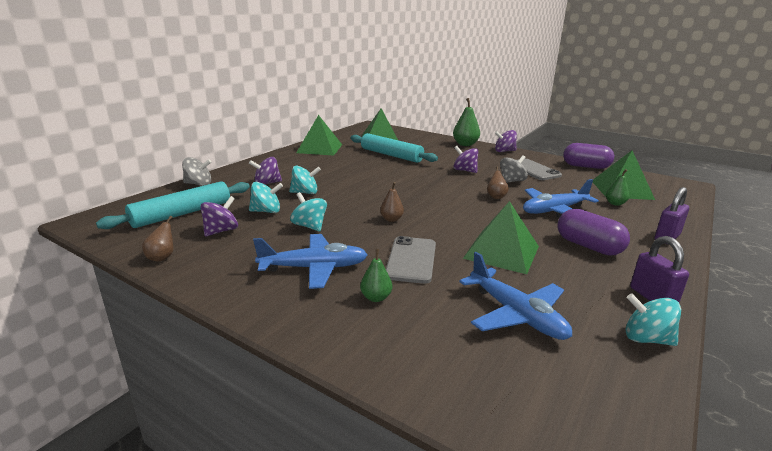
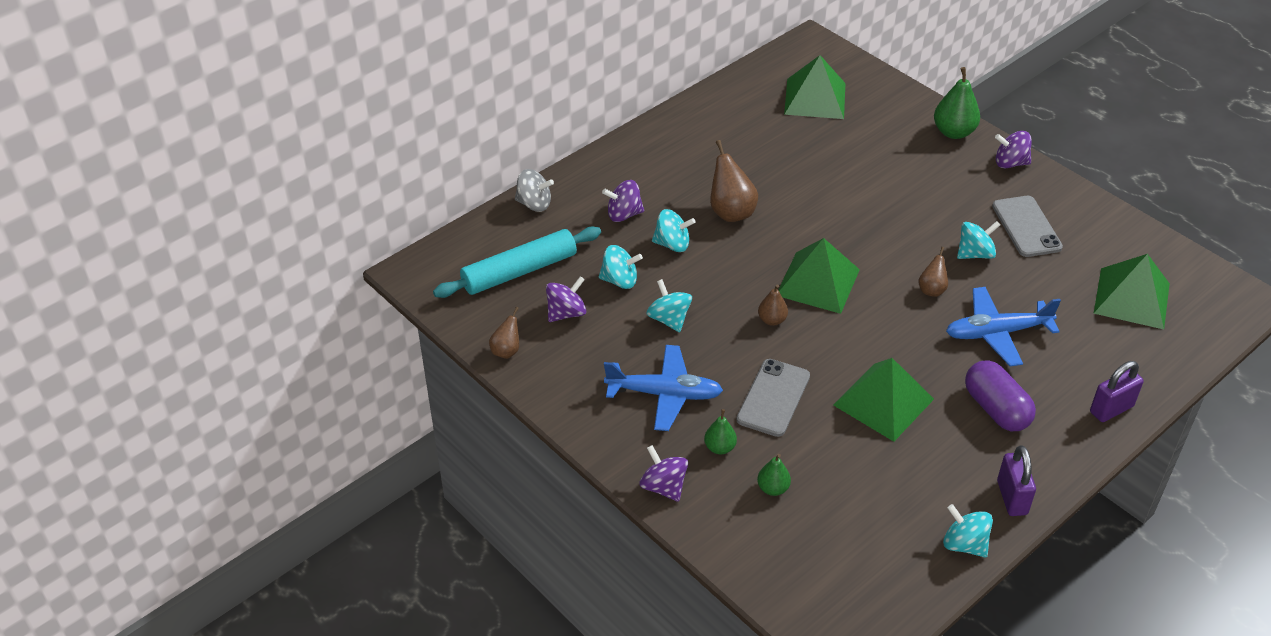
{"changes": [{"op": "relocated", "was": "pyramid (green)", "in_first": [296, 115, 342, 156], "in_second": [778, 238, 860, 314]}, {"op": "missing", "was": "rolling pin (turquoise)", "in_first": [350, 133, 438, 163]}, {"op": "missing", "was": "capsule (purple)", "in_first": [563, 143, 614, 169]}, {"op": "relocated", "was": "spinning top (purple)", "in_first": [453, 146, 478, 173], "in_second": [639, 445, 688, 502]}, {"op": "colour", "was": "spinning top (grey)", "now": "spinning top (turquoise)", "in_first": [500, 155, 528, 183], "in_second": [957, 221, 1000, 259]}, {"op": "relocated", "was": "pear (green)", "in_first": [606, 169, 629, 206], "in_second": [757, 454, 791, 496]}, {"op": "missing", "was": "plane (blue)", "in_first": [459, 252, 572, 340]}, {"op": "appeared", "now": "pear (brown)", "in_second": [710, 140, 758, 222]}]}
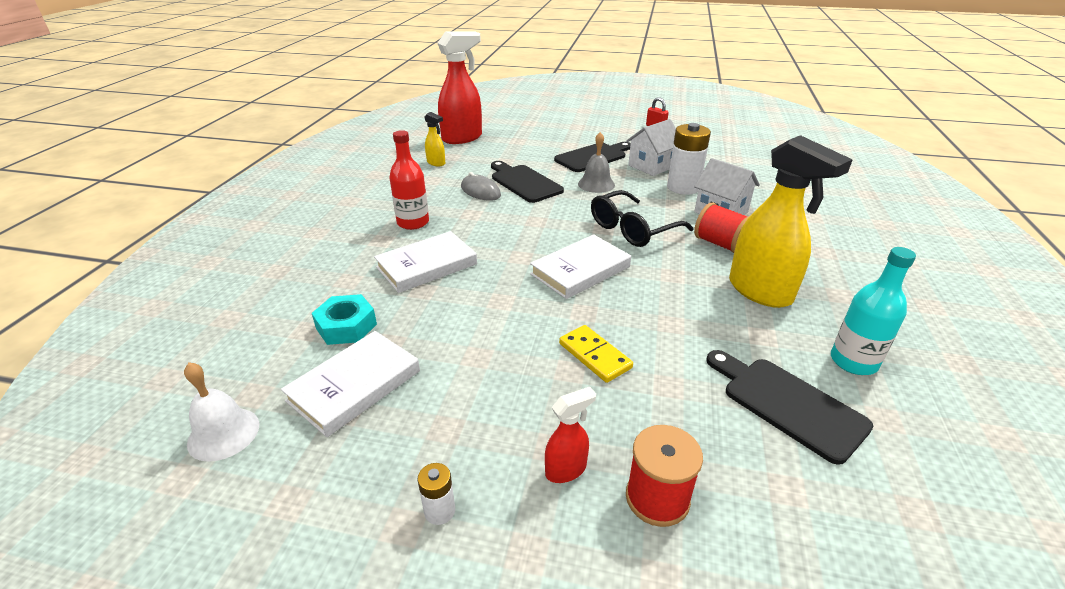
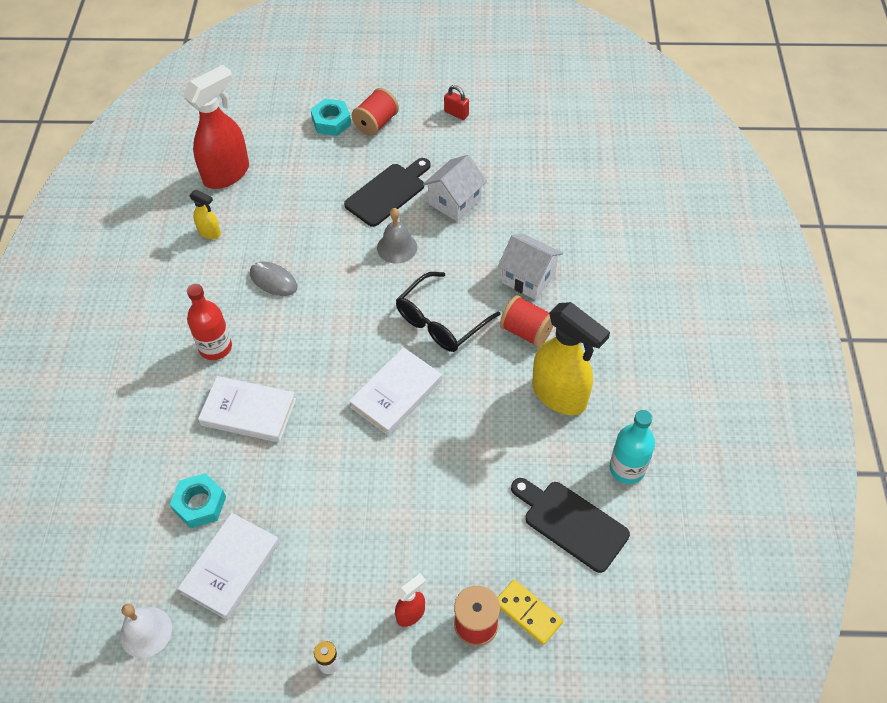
{"changes": [{"op": "missing", "was": "battery (white)", "in_first": [667, 123, 711, 195]}, {"op": "missing", "was": "cutting board (black)", "in_first": [491, 161, 564, 203]}, {"op": "spun", "was": "book (white)", "in_first": [374, 231, 477, 293], "in_second": [198, 376, 296, 443], "clockwise": 60}, {"op": "relocated", "was": "domino (yellow)", "in_first": [559, 325, 633, 383], "in_second": [497, 579, 563, 645]}, {"op": "appeared", "now": "spool (red)", "in_second": [352, 88, 399, 136]}, {"op": "appeared", "now": "nut (turquoise)", "in_second": [310, 99, 351, 136]}]}
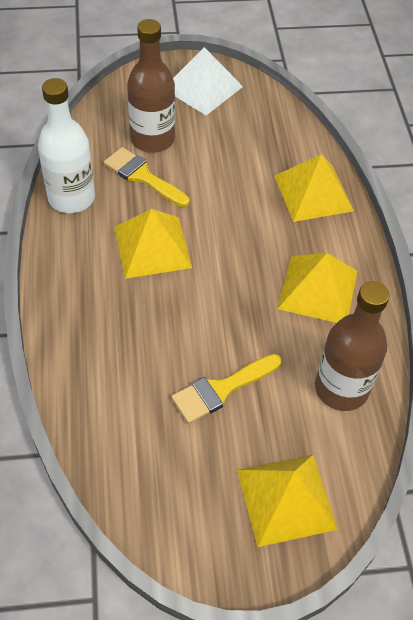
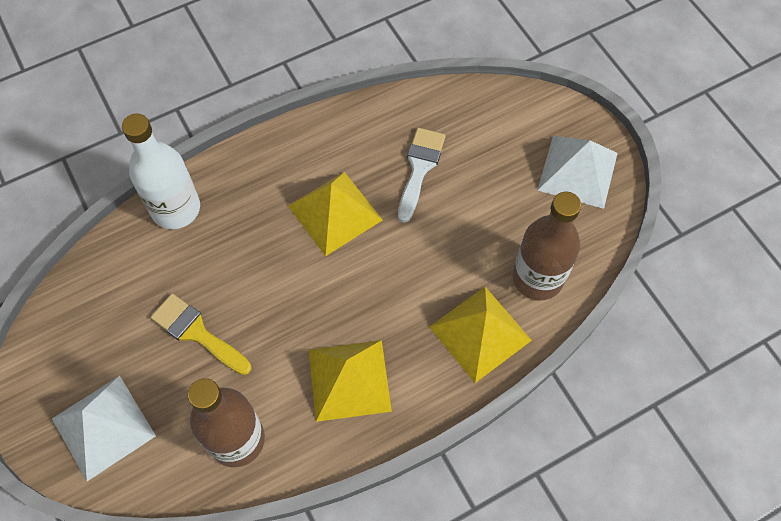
{"changes": [{"op": "relocated", "was": "bottle (brown)", "in_first": [127, 19, 175, 153], "in_second": [512, 192, 581, 301]}, {"op": "relocated", "was": "bottle (white)", "in_first": [38, 78, 95, 213], "in_second": [122, 113, 200, 229]}, {"op": "colour", "was": "brush (yellow)", "now": "brush (white)", "in_first": [104, 147, 189, 207], "in_second": [398, 128, 446, 223]}, {"op": "colour", "was": "pyramid (yellow)", "now": "pyramid (white)", "in_first": [237, 455, 338, 547], "in_second": [52, 376, 156, 481]}]}
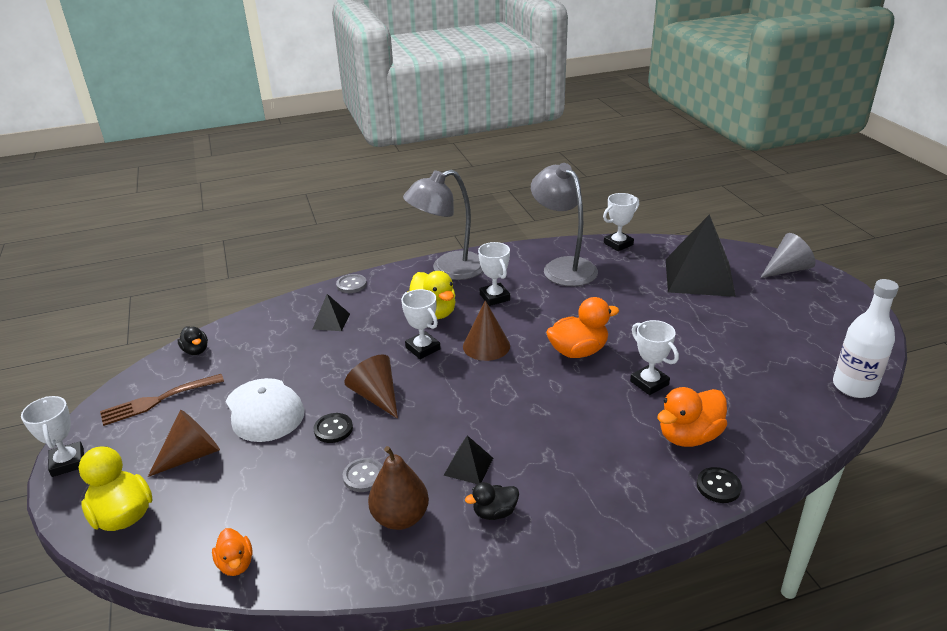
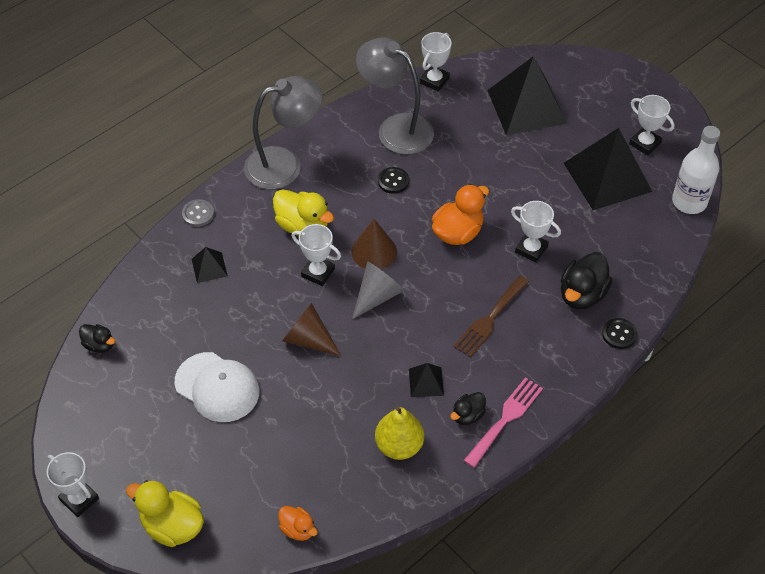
{"changes": [{"op": "spun", "was": "lamp (grey)", "in_first": [403, 170, 483, 280], "in_second": [244, 76, 323, 189], "clockwise": -150}, {"op": "relocated", "was": "cone (grey)", "in_first": [760, 233, 815, 278], "in_second": [352, 262, 405, 319]}, {"op": "relocated", "was": "trophy (white)", "in_first": [478, 242, 510, 306], "in_second": [629, 95, 675, 156]}, {"op": "relocated", "was": "fork (brown)", "in_first": [100, 374, 224, 426], "in_second": [454, 276, 529, 358]}, {"op": "colour", "was": "duck (orange)", "now": "duck (black)", "in_first": [657, 387, 727, 447], "in_second": [561, 252, 613, 309]}, {"op": "missing", "was": "cone (brown)", "in_first": [148, 410, 220, 477]}, {"op": "relocated", "was": "button (black)", "in_first": [314, 413, 353, 443], "in_second": [378, 167, 409, 194]}, {"op": "colour", "was": "pear (brown)", "now": "pear (yellow)", "in_first": [368, 446, 429, 530], "in_second": [375, 406, 424, 460]}, {"op": "missing", "was": "button (grey)", "in_first": [343, 458, 383, 492]}, {"op": "appeared", "now": "pyramid (black)", "in_second": [564, 128, 652, 210]}, {"op": "appeared", "now": "fork (pink)", "in_second": [463, 377, 543, 468]}]}
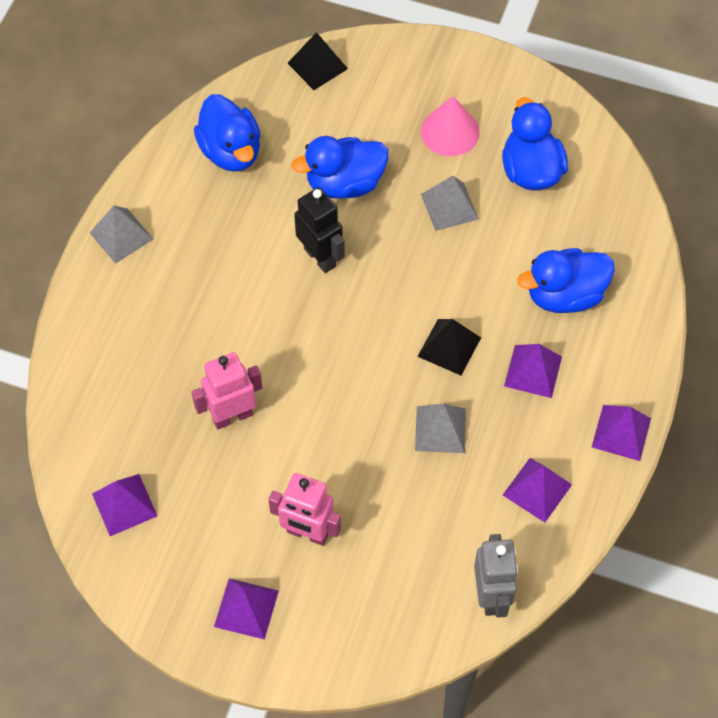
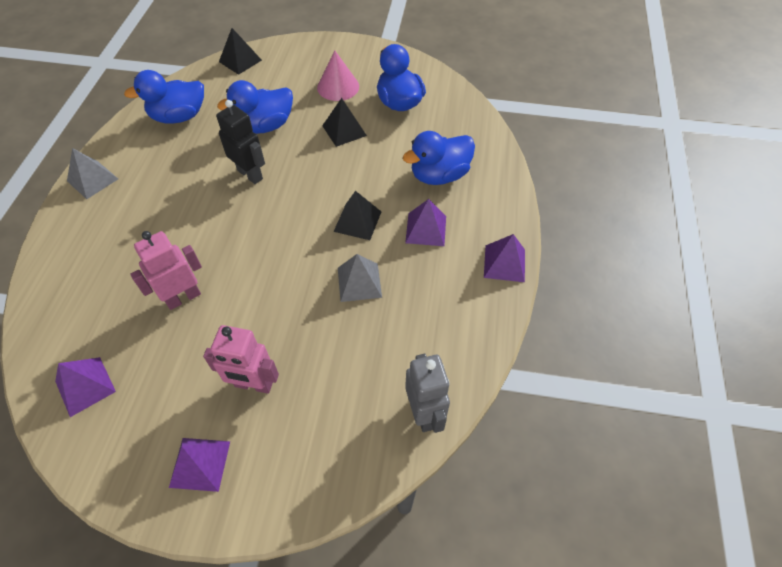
{"changes": [{"op": "spun", "was": "duck (blue)", "in_first": [194, 94, 261, 172], "in_second": [124, 70, 204, 124], "clockwise": 105}, {"op": "colour", "was": "pyramid (grey)", "now": "pyramid (black)", "in_first": [421, 176, 479, 231], "in_second": [322, 98, 367, 147]}, {"op": "missing", "was": "pyramid (purple)", "in_first": [503, 458, 572, 522]}]}
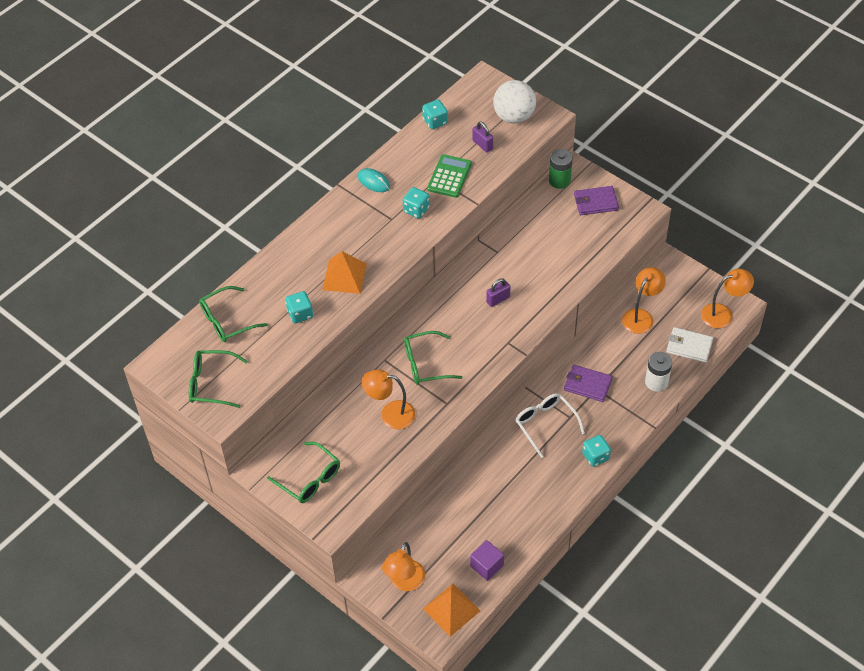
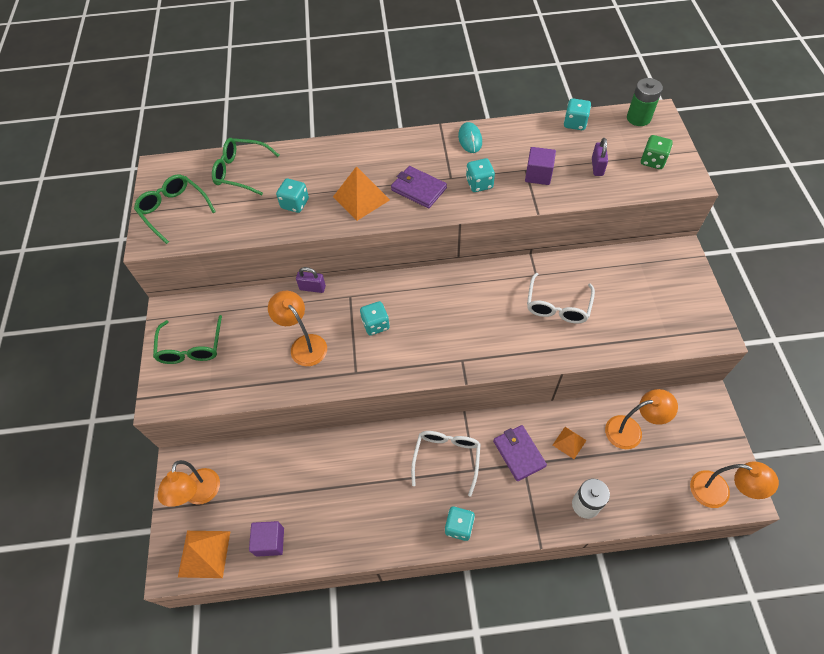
{"changes": [{"op": "exchanged", "was": "ball (white)", "now": "dice (green)", "in_first": [493, 80, 536, 124], "in_second": [641, 135, 673, 169]}, {"op": "relocated", "was": "battery (green)", "in_first": [549, 149, 573, 189], "in_second": [627, 78, 663, 126]}, {"op": "exchanged", "was": "calculator (green)", "now": "cube (purple)", "in_first": [427, 154, 472, 198], "in_second": [525, 147, 556, 185]}, {"op": "relocated", "was": "wallet (purple)", "in_first": [574, 186, 619, 215], "in_second": [391, 166, 447, 208]}, {"op": "relocated", "was": "padlock (purple)", "in_first": [486, 278, 510, 307], "in_second": [296, 267, 326, 293]}, {"op": "missing", "was": "wallet (white)", "in_first": [666, 327, 713, 363]}, {"op": "exchanged", "was": "glasses (green)", "now": "dice (turquoise)", "in_first": [404, 331, 462, 385], "in_second": [360, 301, 390, 335]}, {"op": "spun", "was": "lamp (orange)", "in_first": [382, 542, 425, 591], "in_second": [158, 460, 220, 507], "clockwise": -60}, {"op": "appeared", "now": "glasses (white)", "in_second": [527, 273, 595, 324]}, {"op": "appeared", "now": "pyramid (orange)", "in_second": [553, 427, 587, 459]}]}
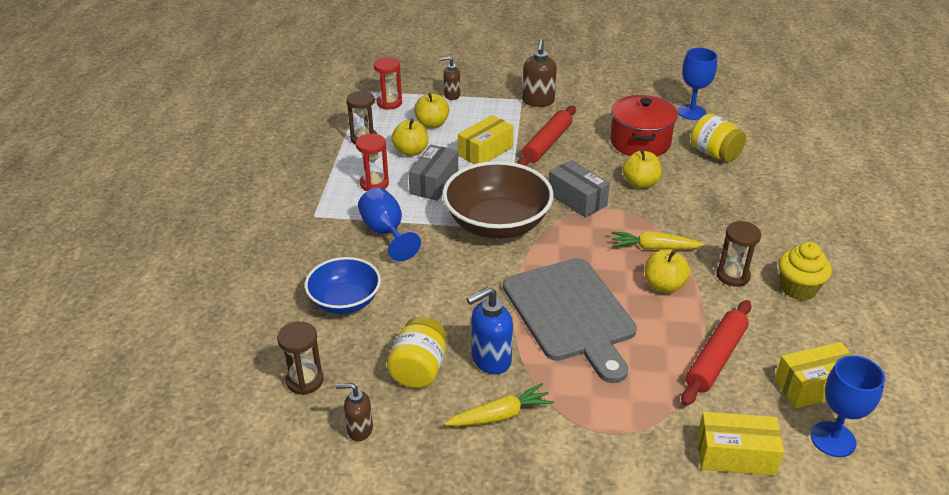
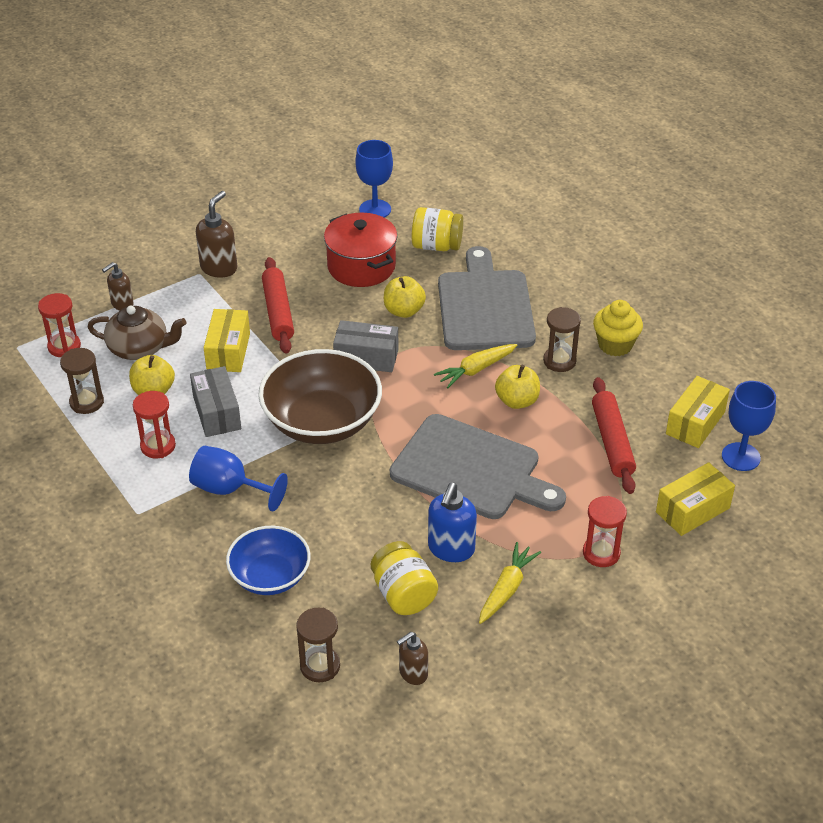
{"changes": [{"op": "spun", "was": "soap dispenser (brown)", "in_first": [522, 39, 557, 107], "in_second": [196, 191, 237, 278], "clockwise": -120}, {"op": "exchanged", "was": "apple (yellow)", "now": "teapot (brown)", "in_first": [414, 93, 449, 128], "in_second": [87, 305, 186, 360]}, {"op": "appeared", "now": "cutting board (grey)", "in_second": [438, 246, 536, 350]}, {"op": "appeared", "now": "hourglass (red)", "in_second": [583, 496, 627, 567]}]}
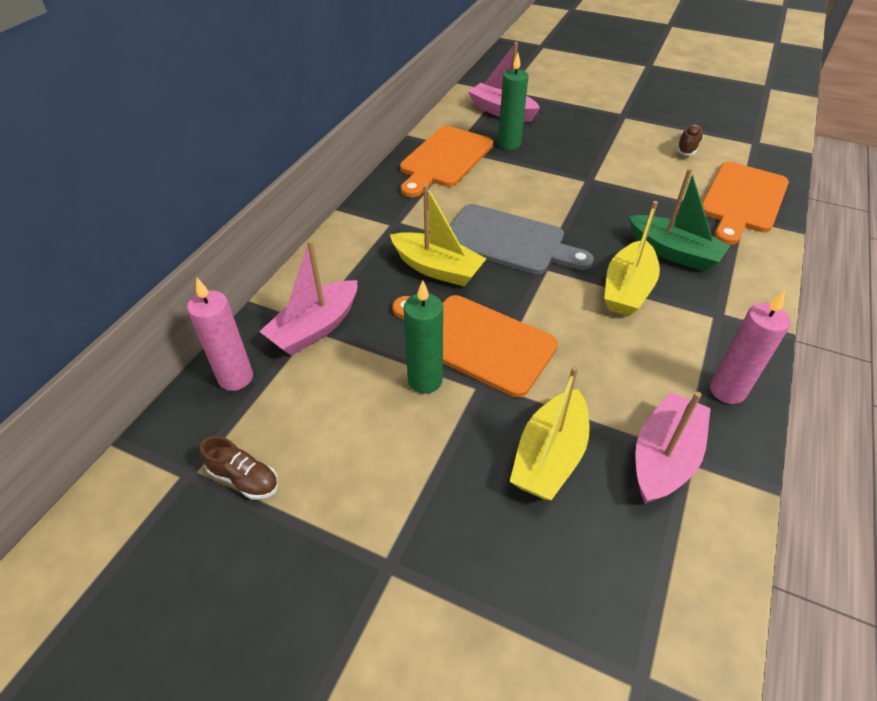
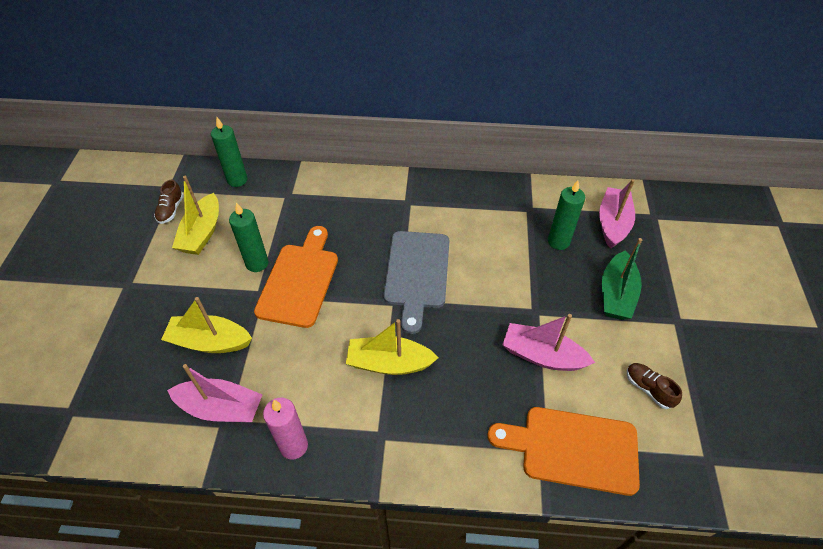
{"changes": [{"op": "spun", "was": "shoe (brown)", "in_first": [677, 125, 704, 155], "in_second": [627, 363, 682, 409], "clockwise": -135}, {"op": "missing", "was": "cutting board (orange)", "in_first": [400, 126, 493, 197]}, {"op": "relocated", "was": "boat (green)", "in_first": [629, 168, 730, 271], "in_second": [602, 238, 642, 320]}, {"op": "relocated", "was": "boat (yellow)", "in_first": [390, 184, 487, 287], "in_second": [172, 176, 219, 255]}, {"op": "relocated", "was": "boat (pink)", "in_first": [259, 240, 358, 356], "in_second": [502, 314, 595, 371]}, {"op": "colour", "was": "candle (pink)", "now": "candle (green)", "in_first": [187, 278, 253, 391], "in_second": [211, 117, 248, 187]}]}
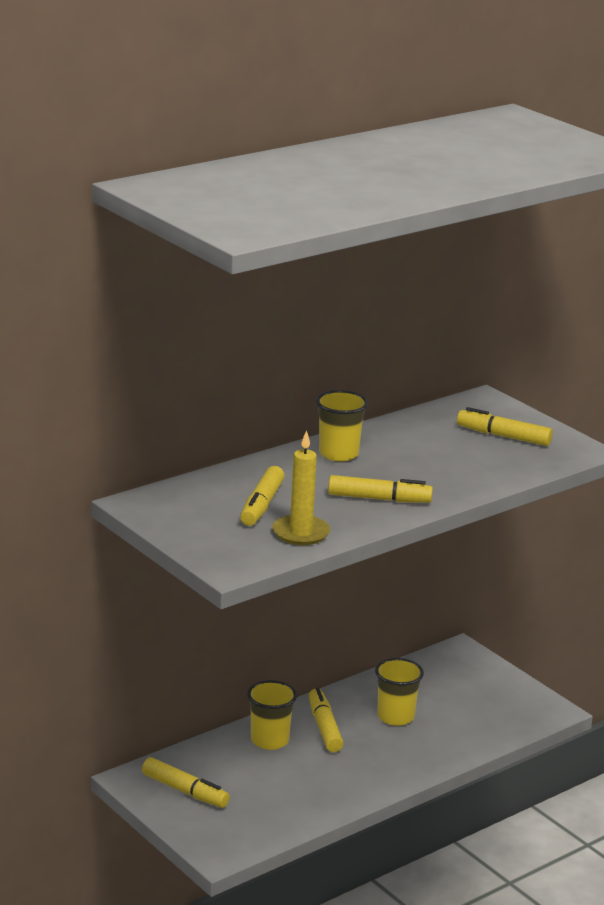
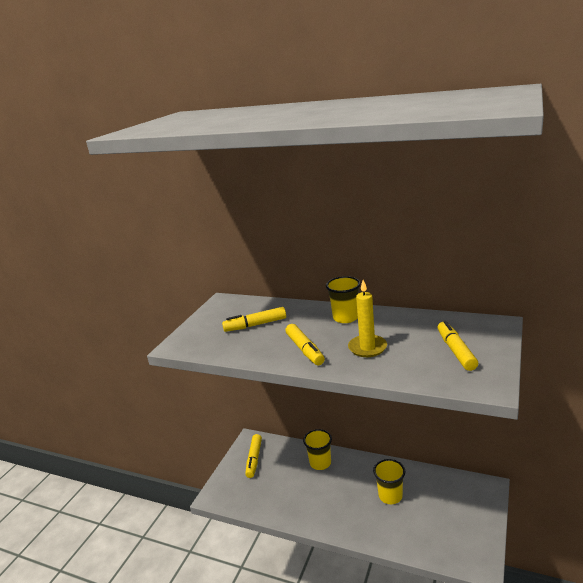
{"changes": [{"op": "relocated", "was": "candle (yellow)", "in_first": [272, 430, 330, 545], "in_second": [348, 280, 387, 357]}, {"op": "missing", "was": "marker (yellow)", "in_first": [309, 688, 344, 752]}]}
